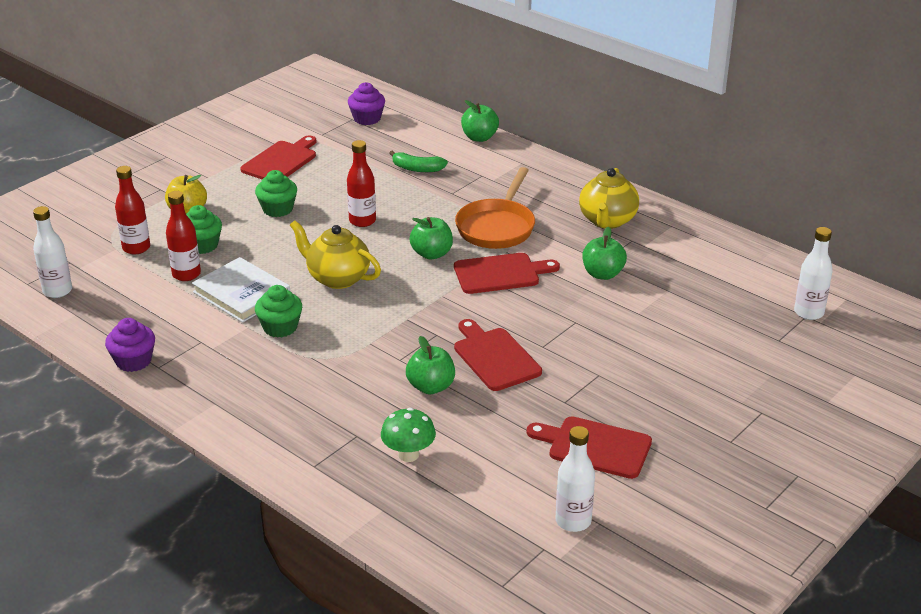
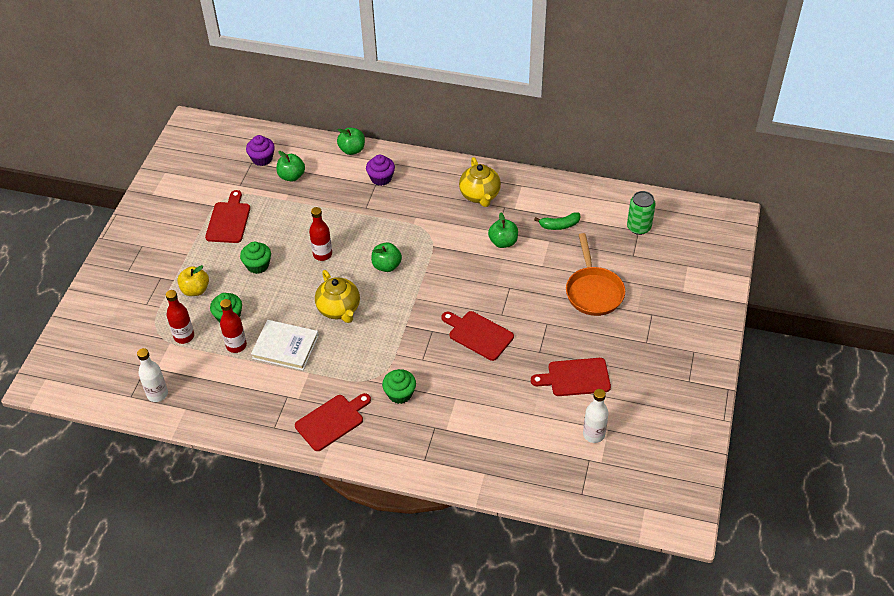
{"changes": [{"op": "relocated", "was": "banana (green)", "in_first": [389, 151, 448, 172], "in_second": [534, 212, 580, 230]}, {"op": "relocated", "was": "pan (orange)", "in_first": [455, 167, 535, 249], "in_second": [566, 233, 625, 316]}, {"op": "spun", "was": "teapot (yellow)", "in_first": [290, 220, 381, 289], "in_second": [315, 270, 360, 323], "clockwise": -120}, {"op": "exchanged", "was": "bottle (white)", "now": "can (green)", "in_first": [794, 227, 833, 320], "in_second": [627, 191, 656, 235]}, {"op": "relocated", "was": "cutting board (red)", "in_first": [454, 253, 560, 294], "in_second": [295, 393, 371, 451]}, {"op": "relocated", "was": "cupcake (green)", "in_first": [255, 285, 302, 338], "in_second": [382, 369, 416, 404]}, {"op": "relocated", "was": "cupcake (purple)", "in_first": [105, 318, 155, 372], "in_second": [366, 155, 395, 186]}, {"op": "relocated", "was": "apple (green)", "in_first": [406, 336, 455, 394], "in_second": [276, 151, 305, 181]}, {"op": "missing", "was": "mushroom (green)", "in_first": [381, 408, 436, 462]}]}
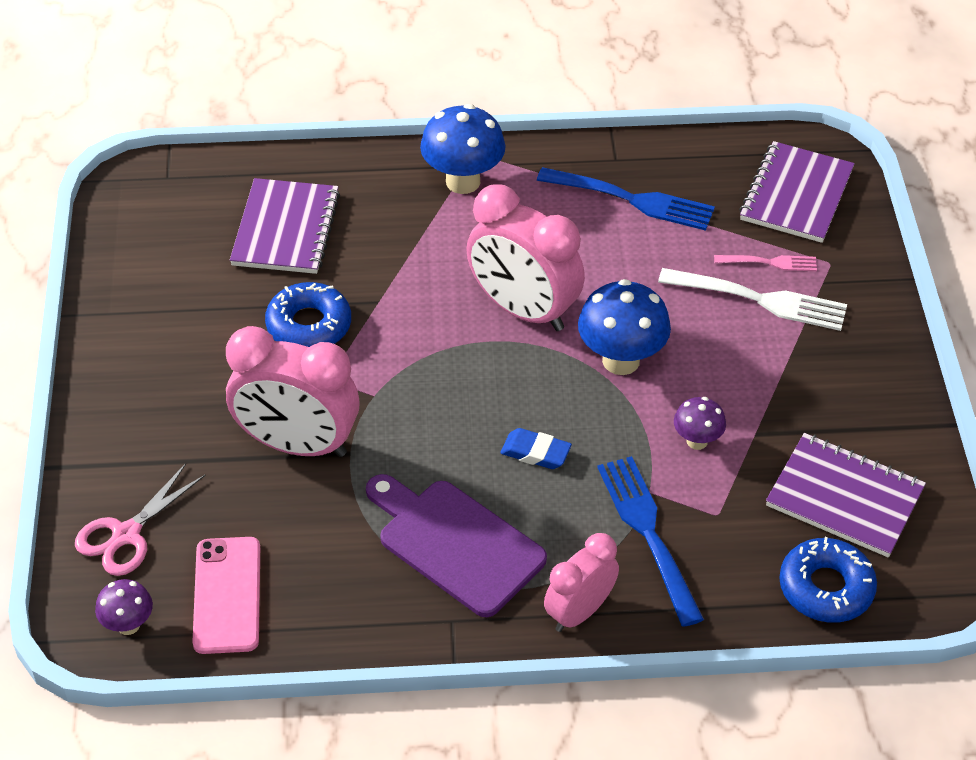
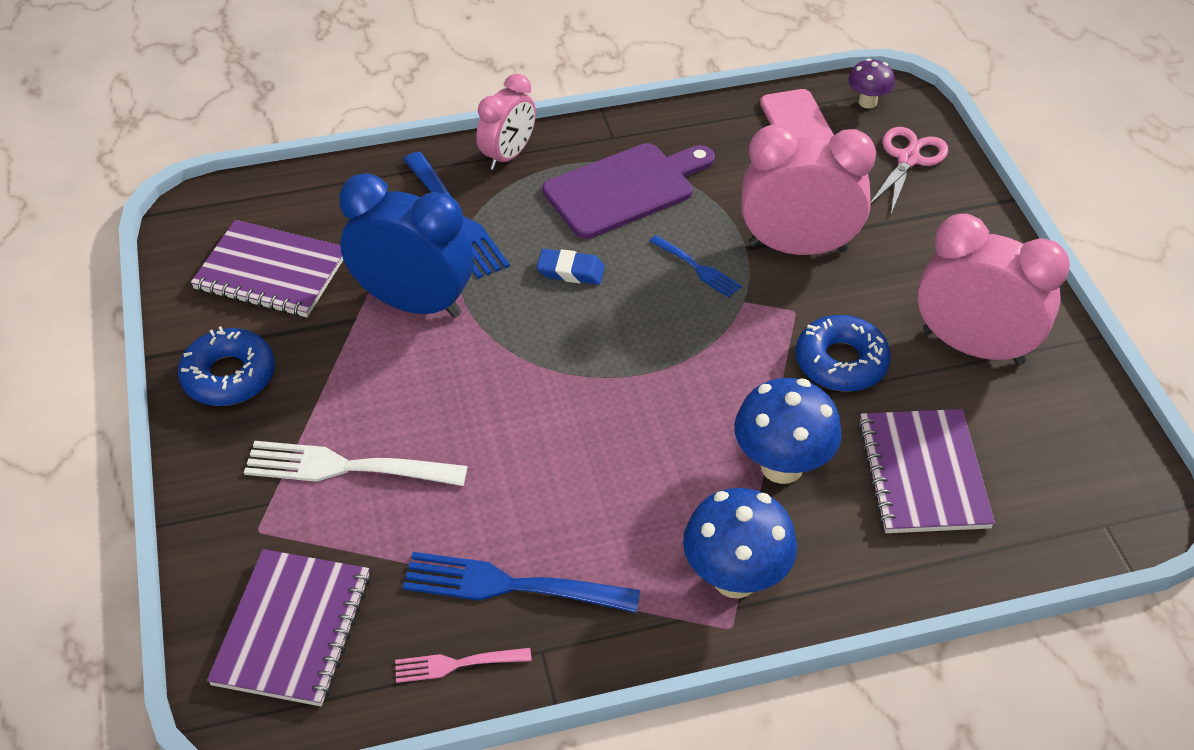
{"changes": [{"op": "relocated", "was": "clock (pink)", "in_first": [466, 184, 585, 331], "in_second": [917, 214, 1070, 365]}, {"op": "relocated", "was": "fork (pink)", "in_first": [714, 255, 817, 271], "in_second": [395, 648, 532, 683]}, {"op": "relocated", "was": "mushroom (blue)", "in_first": [578, 279, 671, 375], "in_second": [734, 378, 842, 484]}, {"op": "exchanged", "was": "mushroom (purple)", "now": "clock (blue)", "in_first": [674, 397, 726, 450], "in_second": [339, 173, 474, 318]}, {"op": "spun", "was": "cutting board (purple)", "in_first": [366, 474, 547, 617], "in_second": [543, 143, 715, 239], "clockwise": -60}, {"op": "relocated", "was": "donut (blue)", "in_first": [779, 537, 877, 623], "in_second": [178, 326, 275, 406]}, {"op": "appeared", "now": "fork (blue)", "in_second": [649, 235, 742, 297]}]}
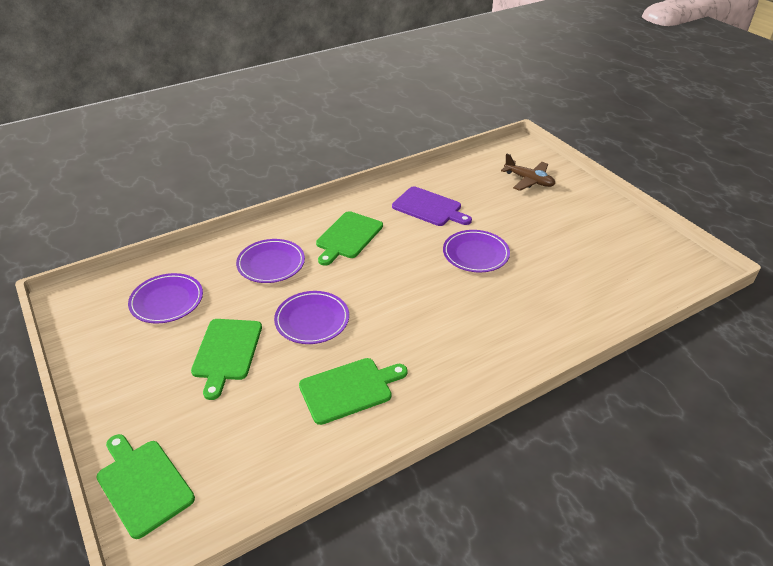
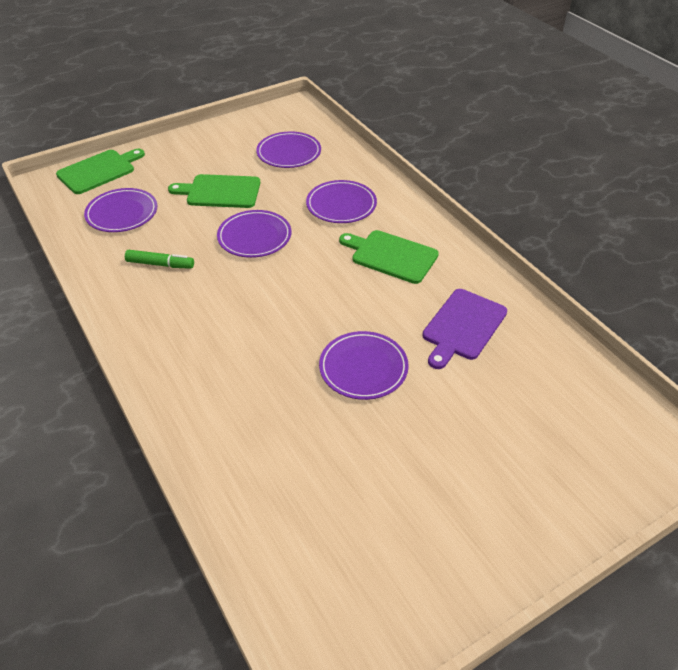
{"changes": [{"op": "missing", "was": "plane (brown)", "in_first": [501, 153, 555, 191]}, {"op": "exchanged", "was": "cutting board (green)", "now": "marker (green)", "in_first": [299, 358, 408, 425], "in_second": [125, 250, 194, 269]}, {"op": "appeared", "now": "plate (purple)", "in_second": [84, 188, 157, 232]}]}
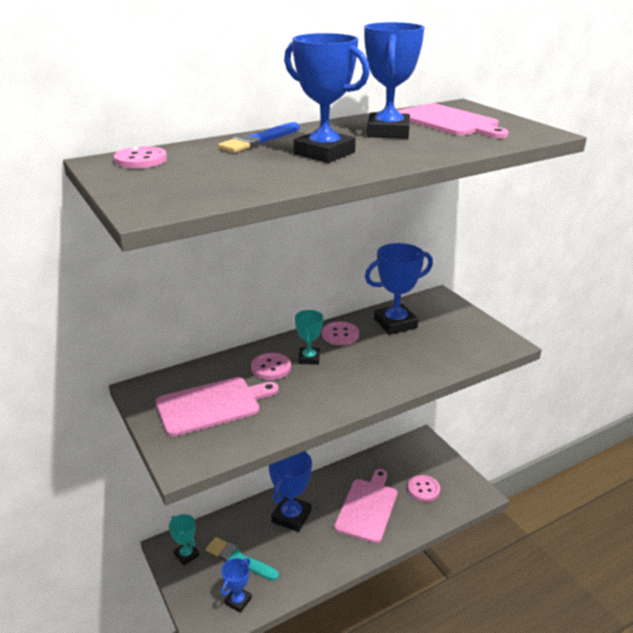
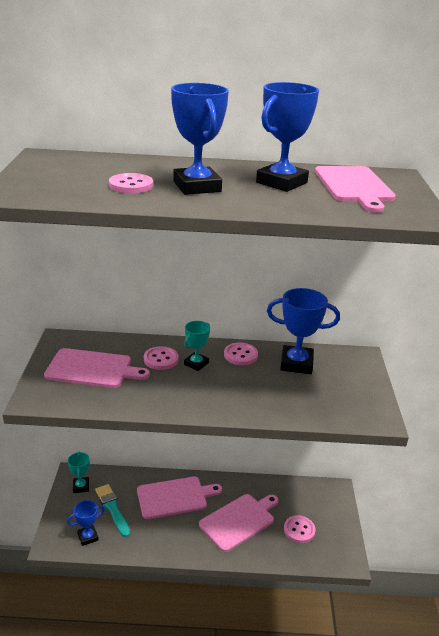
{"changes": [{"op": "missing", "was": "brush (blue)", "in_first": [218, 122, 300, 153]}, {"op": "relocated", "was": "button (pink)", "in_first": [114, 146, 167, 169], "in_second": [109, 173, 153, 193]}, {"op": "exchanged", "was": "trophy (blue)", "now": "cutting board (pink)", "in_first": [269, 451, 312, 532], "in_second": [137, 477, 222, 519]}]}
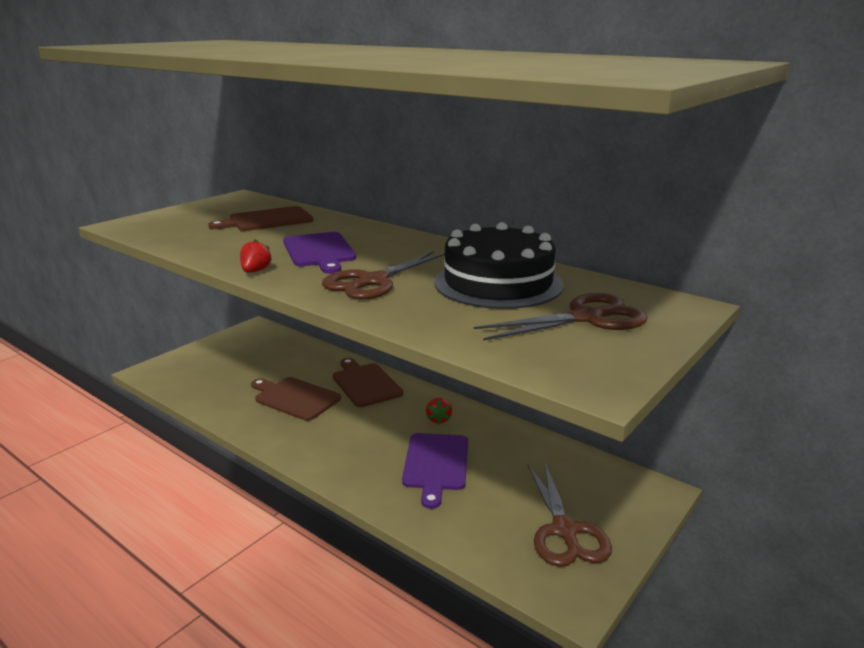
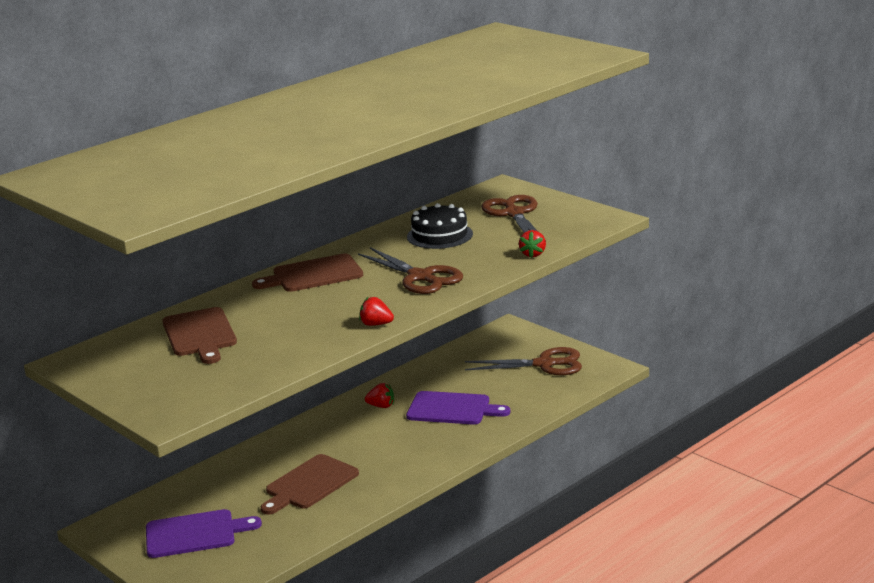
{"changes": [{"op": "size", "was": "cake (black)", "in_first": [434, 222, 564, 309], "in_second": [407, 203, 473, 249], "ratio": 0.64}, {"op": "relocated", "was": "cutting board (purple)", "in_first": [283, 232, 356, 274], "in_second": [146, 509, 262, 558]}, {"op": "relocated", "was": "cutting board (brown)", "in_first": [333, 358, 403, 407], "in_second": [252, 254, 363, 292]}, {"op": "appeared", "now": "strawberry (red)", "in_second": [519, 230, 546, 258]}]}
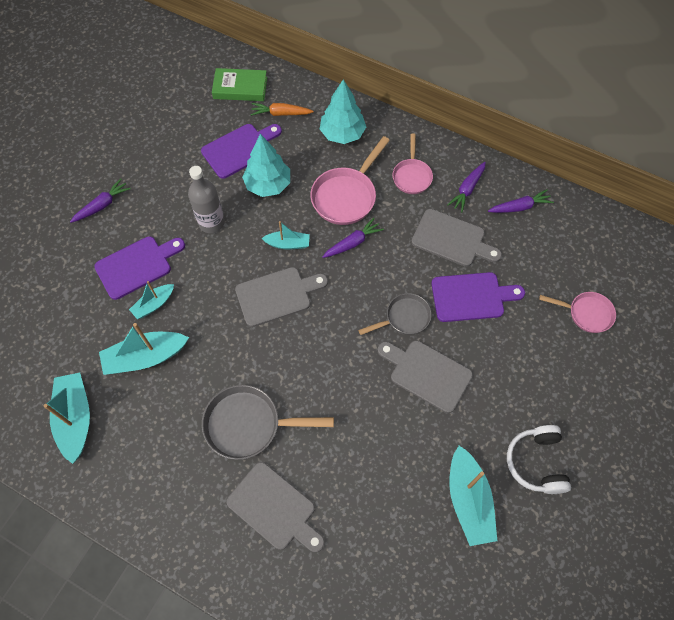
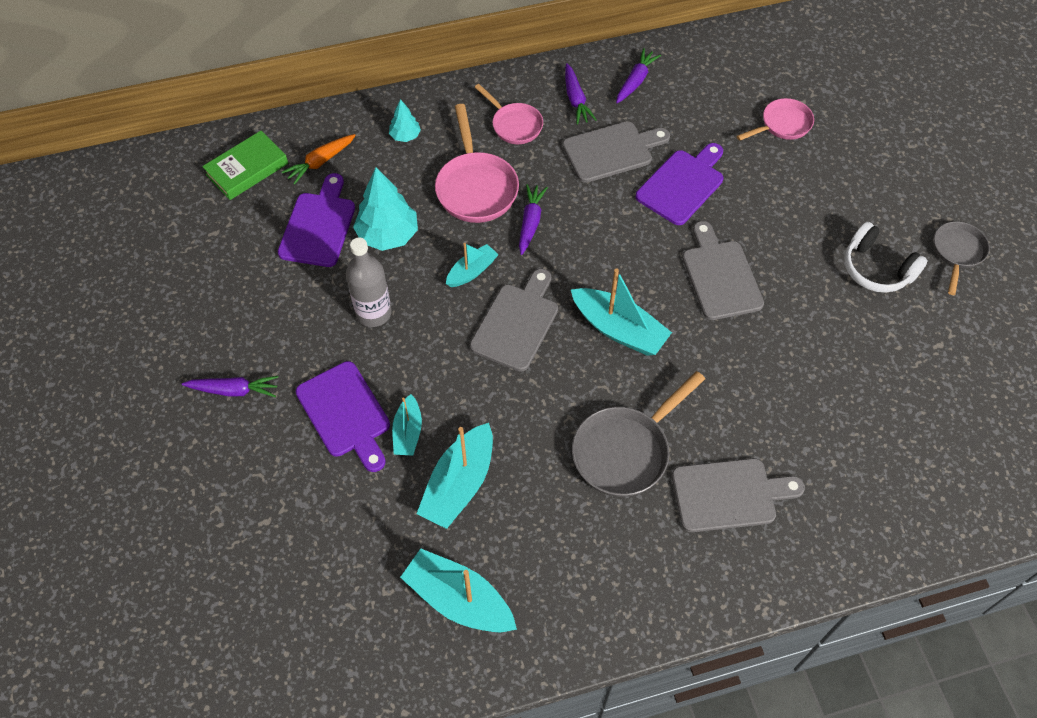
{"changes": [{"op": "size", "was": "tree (turquoise)", "in_first": [320, 79, 366, 144], "in_second": [389, 99, 421, 142], "ratio": 0.53}, {"op": "spun", "was": "carrot (purple)", "in_first": [70, 179, 131, 223], "in_second": [182, 376, 279, 397], "clockwise": 90}, {"op": "spun", "was": "cutting board (purple)", "in_first": [94, 236, 185, 300], "in_second": [296, 361, 390, 472], "clockwise": 135}, {"op": "relocated", "was": "pan (grey)", "in_first": [358, 293, 432, 335], "in_second": [934, 221, 990, 295]}, {"op": "spun", "was": "cutting board (grey)", "in_first": [378, 340, 473, 413], "in_second": [682, 221, 764, 320], "clockwise": 90}, {"op": "relocated", "was": "boat (turquoise)", "in_first": [449, 446, 497, 546], "in_second": [571, 268, 672, 356]}]}
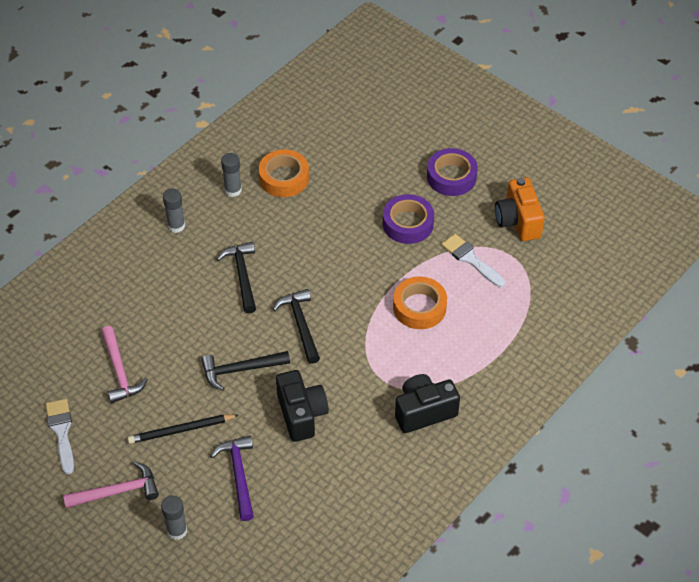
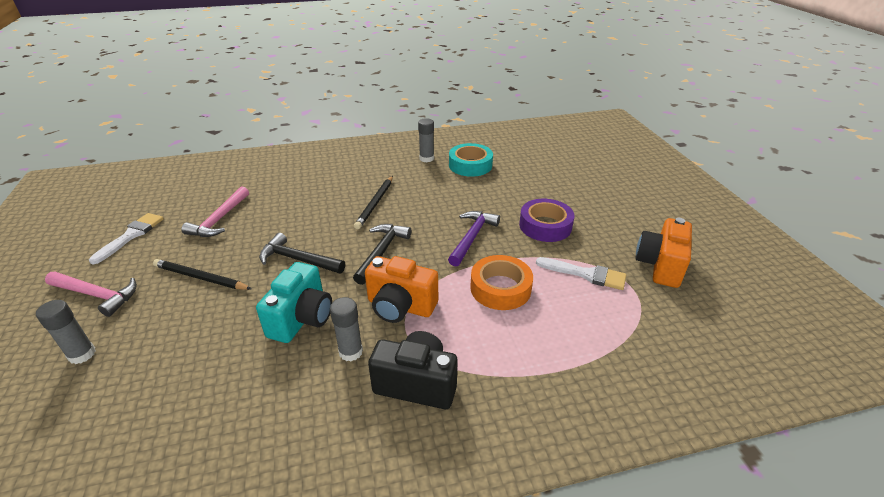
{"changes": [{"op": "missing", "was": "tape (purple)", "in_first": [427, 148, 478, 196]}, {"op": "colour", "was": "tape (orange)", "now": "tape (turquoise)", "in_first": [259, 150, 309, 197], "in_second": [449, 143, 493, 177]}, {"op": "relocated", "was": "glue stick (grey)", "in_first": [163, 189, 185, 233], "in_second": [330, 297, 363, 361]}, {"op": "spun", "was": "brush (white)", "in_first": [441, 234, 505, 287], "in_second": [536, 257, 626, 290], "clockwise": 120}, {"op": "exchanged", "was": "hammer (black)", "now": "pencil (black)", "in_first": [217, 242, 256, 314], "in_second": [354, 176, 393, 229]}, {"op": "colour", "was": "camera (black)", "now": "camera (turquoise)", "in_first": [276, 370, 329, 442], "in_second": [256, 262, 332, 343]}, {"op": "relocated", "was": "hammer (purple)", "in_first": [211, 436, 254, 521], "in_second": [448, 211, 500, 267]}, {"op": "appeared", "now": "camera (orange)", "in_second": [365, 256, 438, 323]}]}
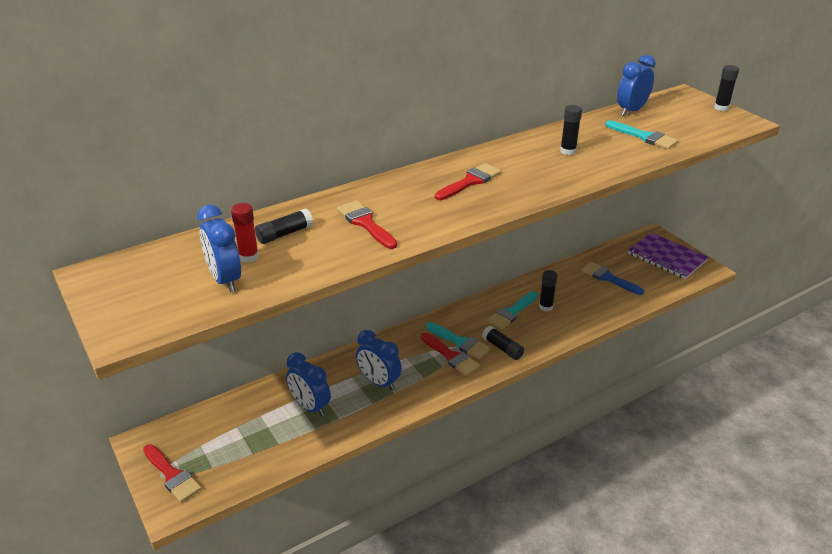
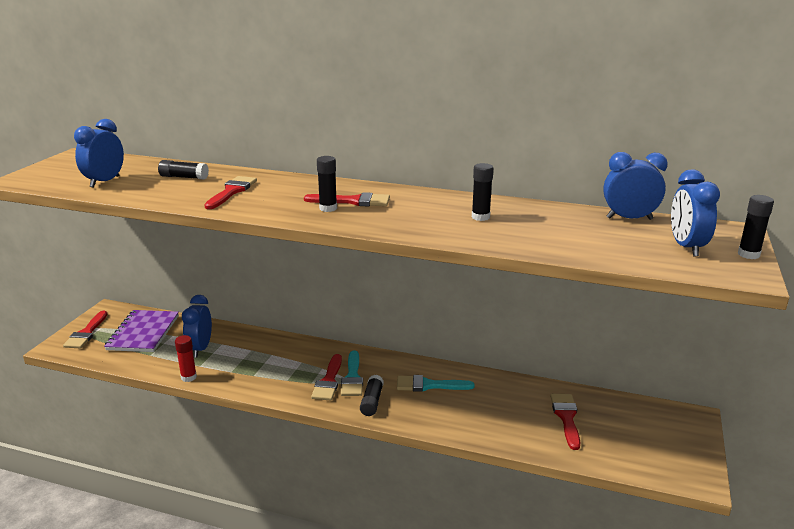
{"changes": [{"op": "missing", "was": "brush (turquoise)", "in_first": [605, 120, 679, 149]}, {"op": "relocated", "was": "glue stick (red)", "in_first": [231, 203, 259, 263], "in_second": [175, 335, 197, 382]}, {"op": "relocated", "was": "notebook (purple)", "in_first": [628, 233, 709, 279], "in_second": [104, 310, 179, 352]}, {"op": "colour", "was": "brush (blue)", "now": "brush (red)", "in_first": [581, 262, 644, 295], "in_second": [550, 394, 581, 450]}, {"op": "relocated", "was": "glue stick (black)", "in_first": [539, 270, 557, 311], "in_second": [317, 156, 337, 212]}, {"op": "relocated", "was": "clock (blue)", "in_first": [356, 330, 402, 391], "in_second": [671, 169, 720, 256]}]}
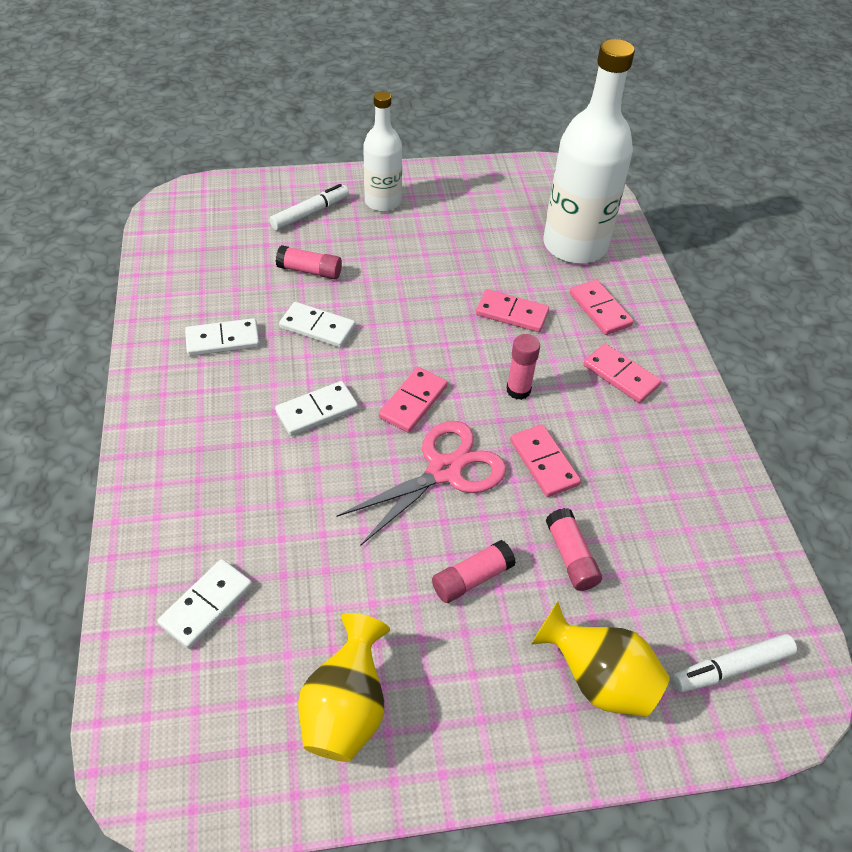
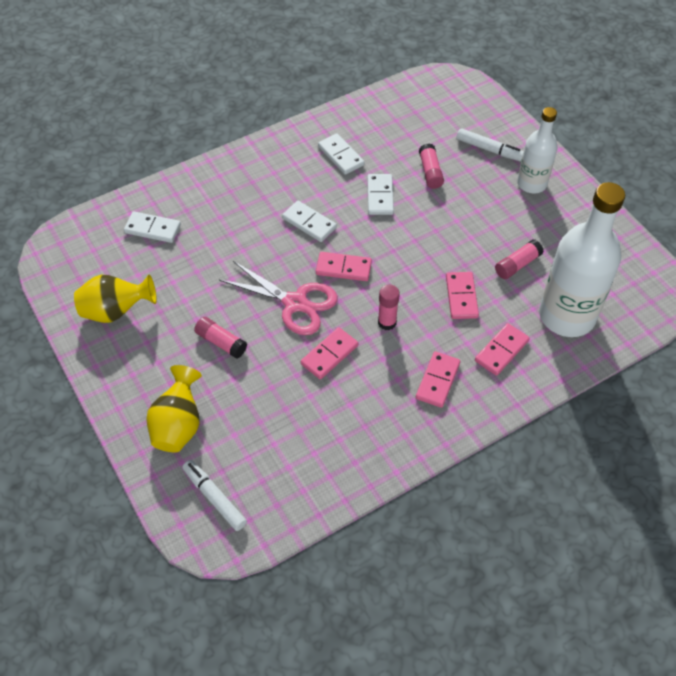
{"changes": [{"op": "relocated", "was": "glue stick (pink)", "in_first": [546, 508, 602, 591], "in_second": [495, 240, 544, 279]}]}
